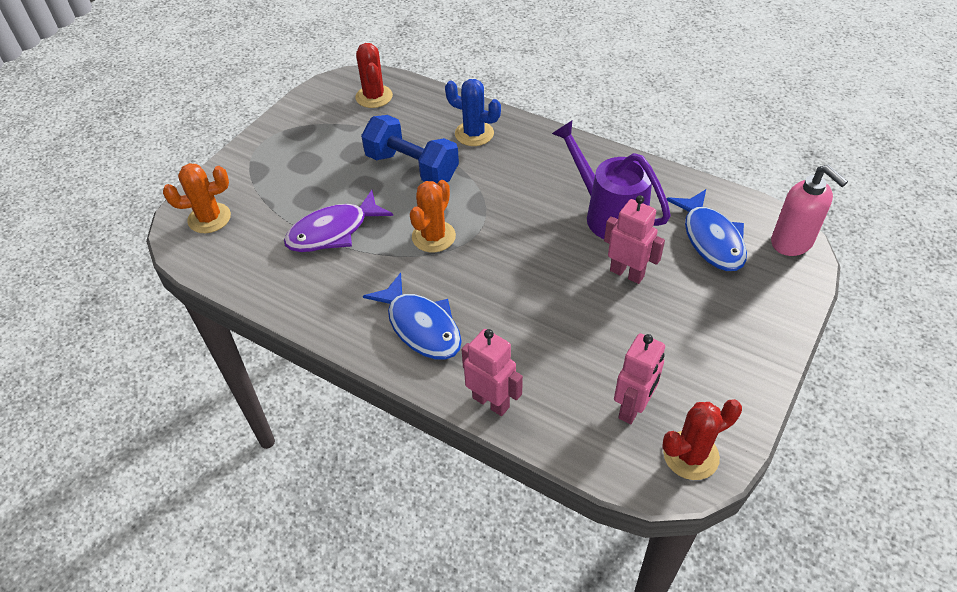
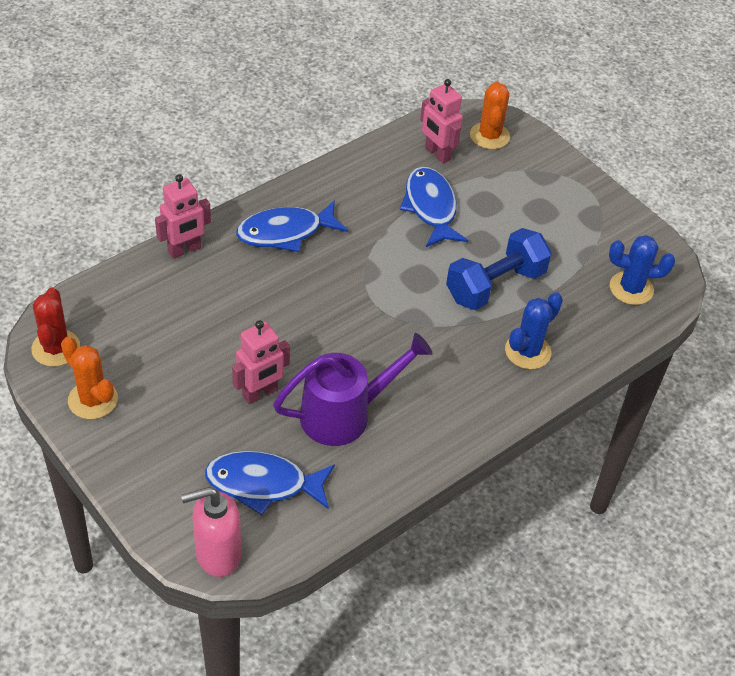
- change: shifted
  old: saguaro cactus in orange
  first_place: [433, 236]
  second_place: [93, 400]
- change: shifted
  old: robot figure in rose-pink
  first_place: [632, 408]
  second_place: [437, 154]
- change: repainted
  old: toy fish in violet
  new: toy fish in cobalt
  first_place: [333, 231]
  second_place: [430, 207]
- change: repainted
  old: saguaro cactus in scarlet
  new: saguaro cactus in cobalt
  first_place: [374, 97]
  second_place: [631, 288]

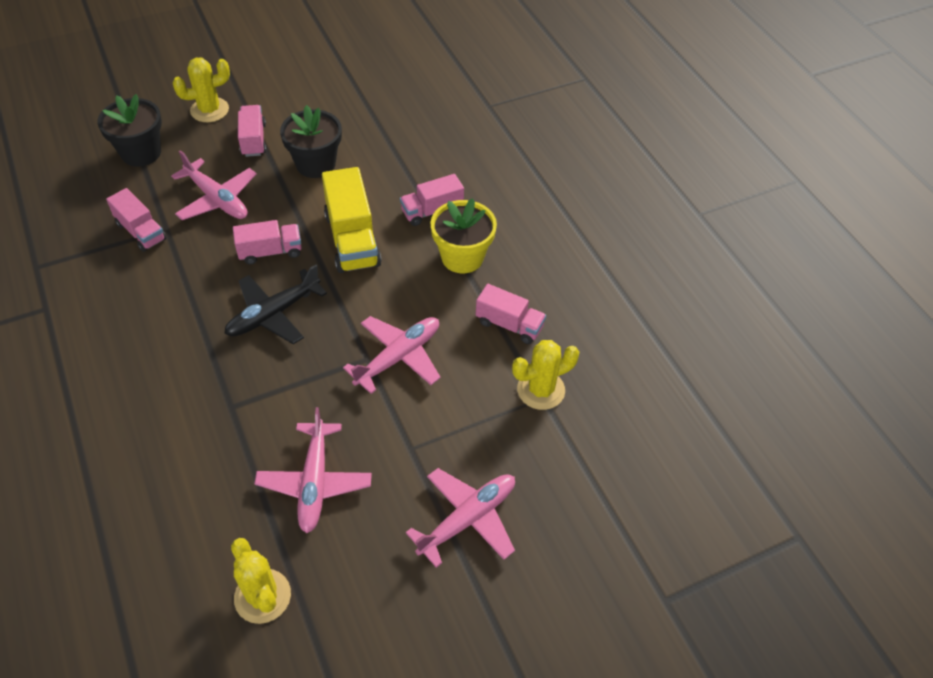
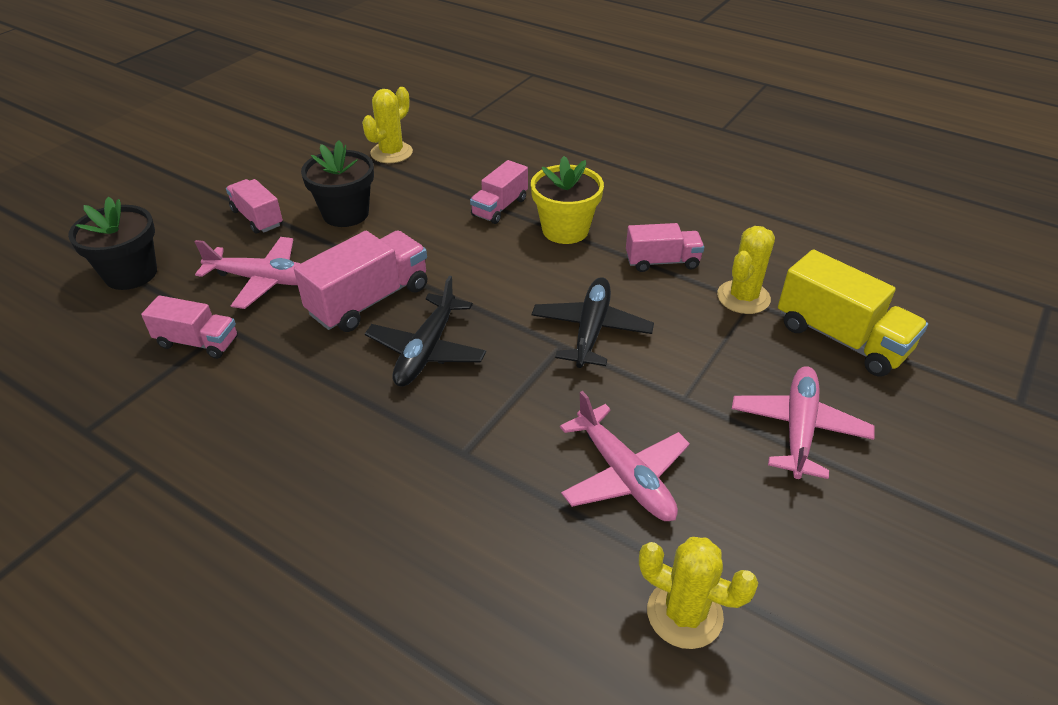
- change: shifted
  old: saguaro cactus in bright yellow
  first_place: [209, 110]
  second_place: [391, 153]
- change: shifted
  old: truck in bright yellow
  first_place: [352, 240]
  second_place: [841, 338]
- change: repainted
  old: toy plane in rose-pink
  new: toy plane in ebony
  first_place: [398, 357]
  second_place: [591, 330]
- change: scaled
  old: truck in rose-pink
  first_place: [270, 252]
  second_place: [369, 300]
  factor: 1.6

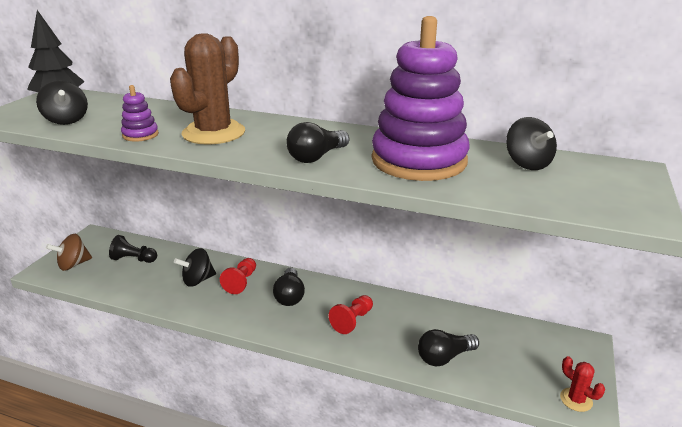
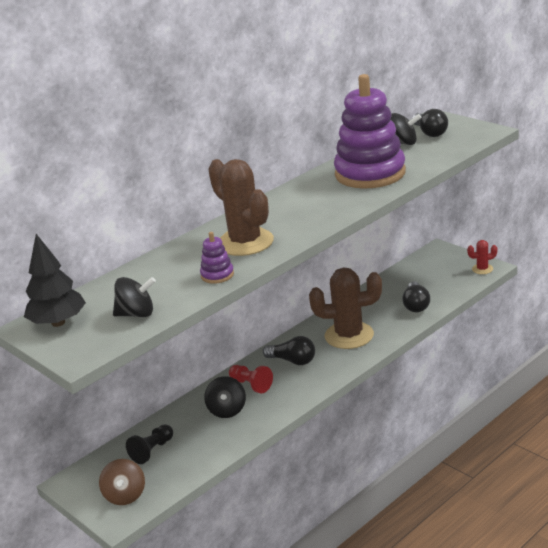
- change: shifted
  old: bulb in ebony
  first_place: [316, 157]
  second_place: [430, 133]
- change: swapped
  old: pawn in scarlet
  new: saguaro cactus in brown
  first_place: [352, 321]
  second_place: [349, 335]

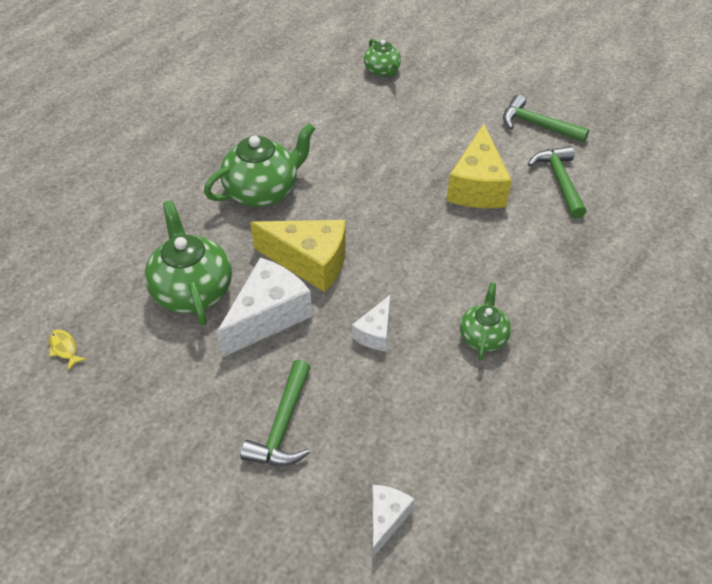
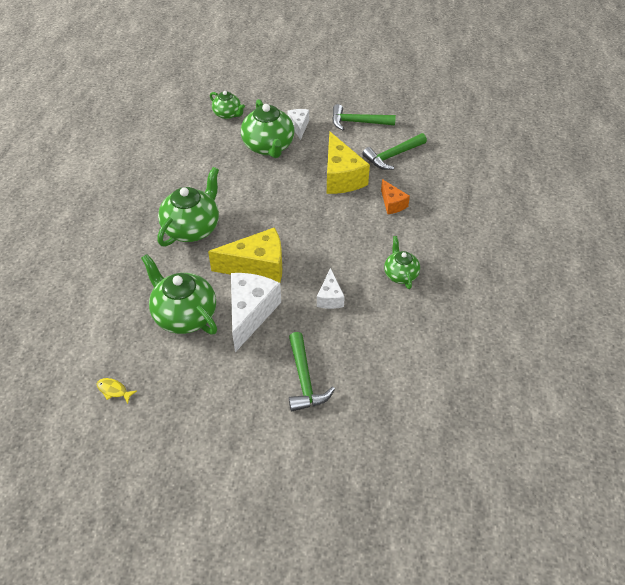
- change: new
  new: teapot in leaf-green
  second_place: [268, 147]
- change: new
  new: cheese in orange
  second_place: [392, 204]
- change: shifted
  old: cheese in snow-white
  first_place: [386, 519]
  second_place: [299, 126]
- change: rotated
  old: carpenter's hammer in leaf-green
  first_place: [559, 180]
  second_place: [392, 156]
  degrees: -90

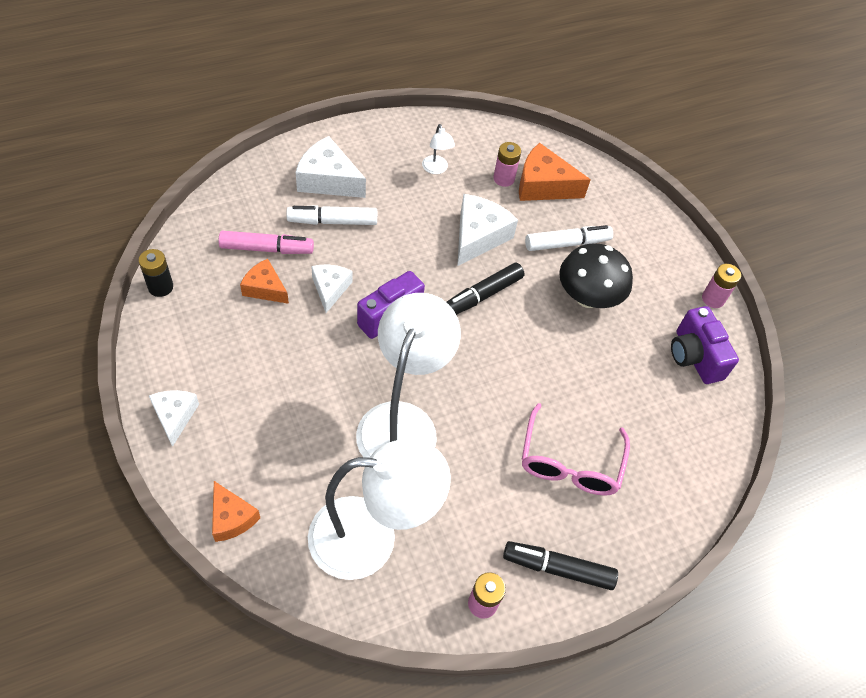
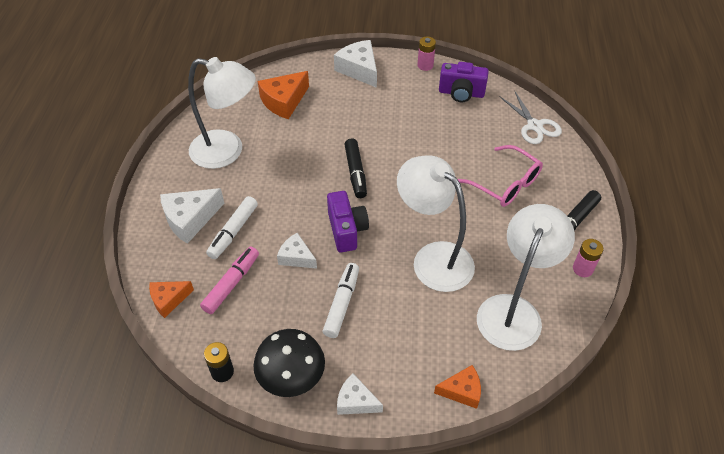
- change: gone
  old: power cell in rose-pink
  first_place: [503, 179]
- change: new
  new: pair of scissors in snow-white
  second_place: [534, 126]
- change: shifted
  old: cheese in orange
  first_place: [265, 288]
  second_place: [169, 300]
- change: shifted
  old: cheese in snow-white
  first_place: [478, 236]
  second_place: [359, 70]
- change: shifted
  old: marker in snow-white
  first_place: [567, 243]
  second_place: [342, 303]
- change: shifted
  old: fungus in ebony
  first_place: [588, 297]
  second_place: [291, 377]
- change: scaled
  old: reading lamp in snow-white
  first_place: [436, 169]
  second_place: [227, 151]
  factor: 2.49

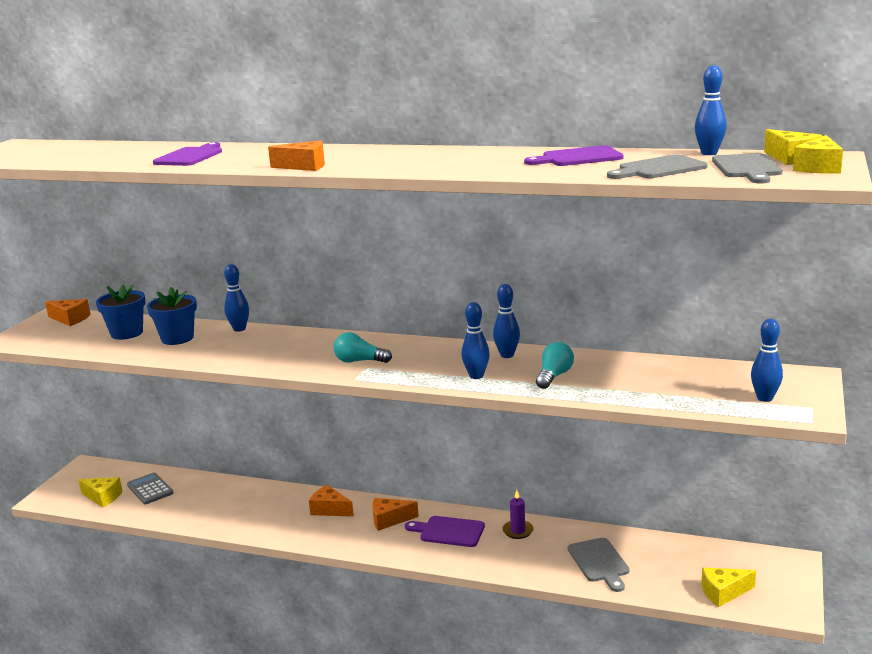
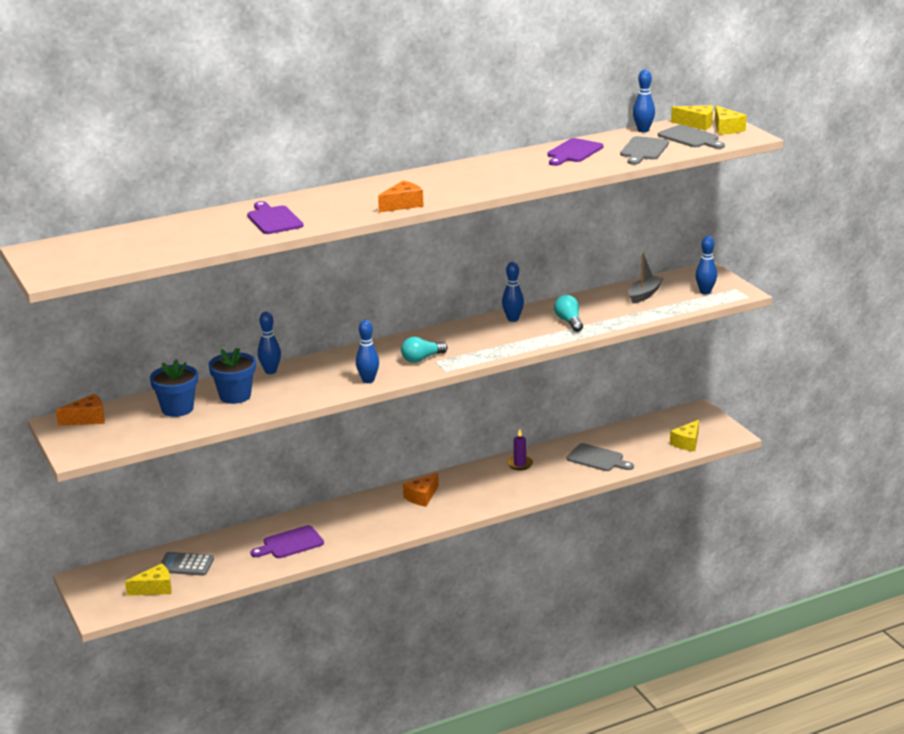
- change: gone
  old: cheese in orange
  first_place: [330, 509]
- change: new
  new: boat in grey
  second_place: [644, 294]
- change: shifted
  old: cutting board in violet
  first_place: [449, 531]
  second_place: [290, 543]
- change: shifted
  old: bowling pin in cobalt
  first_place: [476, 376]
  second_place: [368, 380]

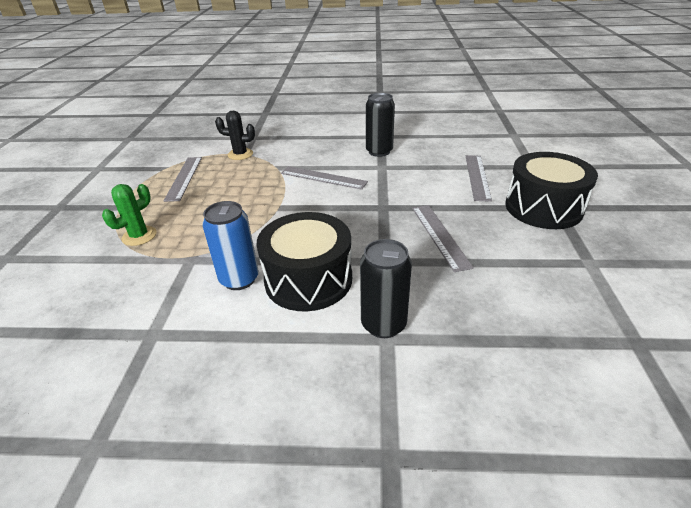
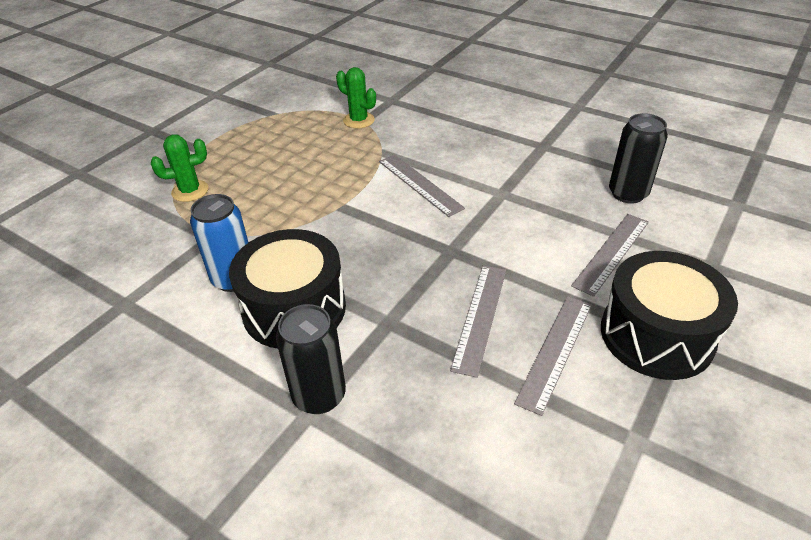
- change: shifted
  old: measuring stick in grey
  first_place: [184, 178]
  second_place: [555, 351]
- change: shifted
  old: can in ebony
  first_place: [379, 151]
  second_place: [627, 194]
- change: repainted
  old: saguaro cactus in ebony
  new: saguaro cactus in leaf-green
  first_place: [240, 154]
  second_place: [359, 120]

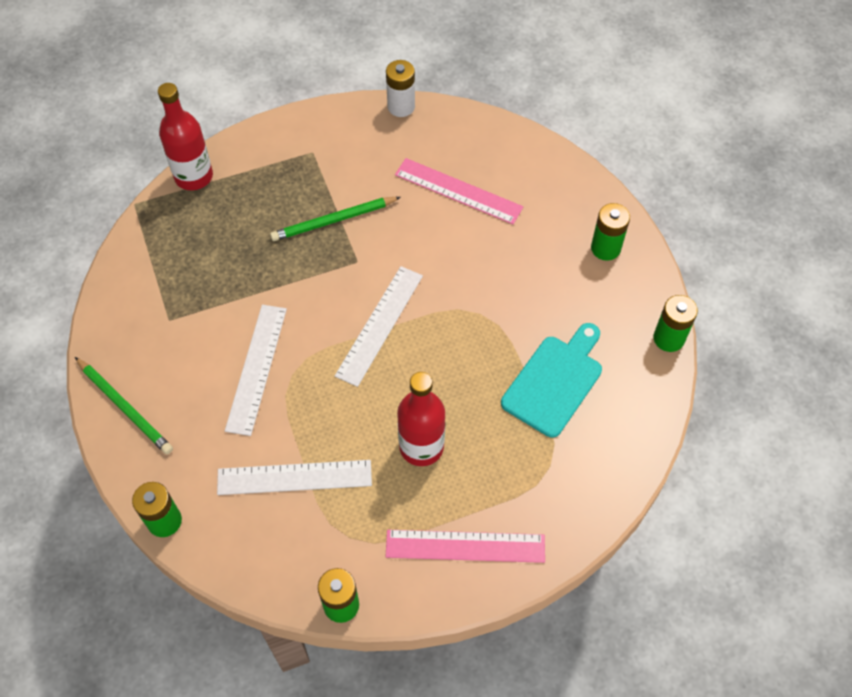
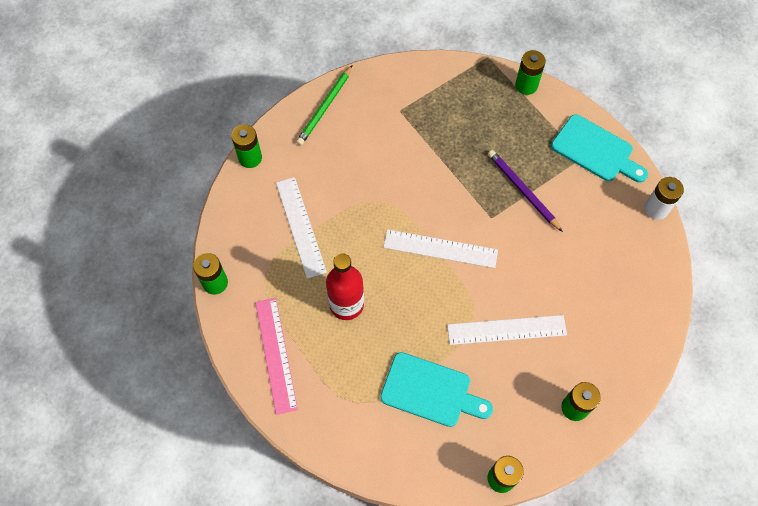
- change: gone
  old: measuring stick in rose-pink
  first_place: [458, 191]
- change: new
  new: cutting board in teal
  second_place: [595, 150]
- change: shifted
  old: measuring stick in snow-white
  first_place: [256, 368]
  second_place: [506, 329]
- change: swapped
  old: flask in scarlet
  new: power cell in leaf-green
  first_place: [194, 176]
  second_place: [526, 85]
- change: repainted
  old: wooden pencil in leaf-green
  new: wooden pencil in violet
  first_place: [333, 221]
  second_place: [522, 191]

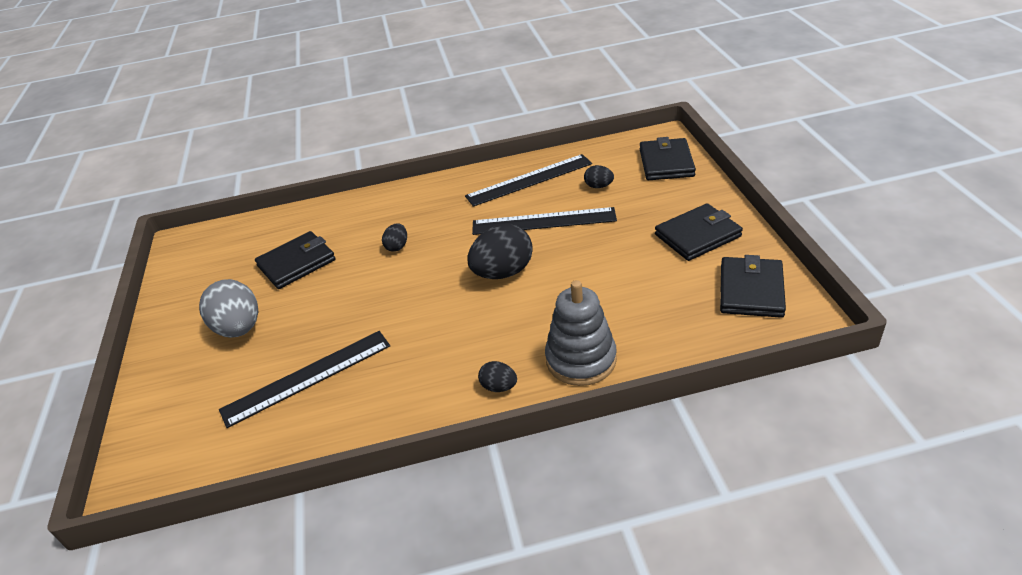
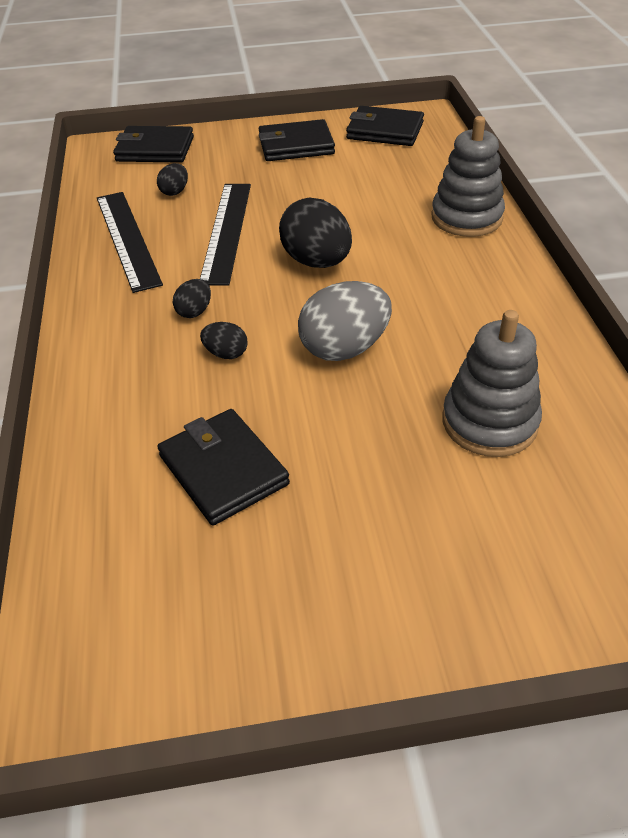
- change: shifted
  old: egg in grey
  first_place: [239, 328]
  second_place: [344, 348]
- change: shifted
  old: egg in ebony
  first_place: [499, 387]
  second_place: [194, 311]
- change: swapped
  old: measuring stick in ebony
  new: stacking rings in grey
  first_place: [307, 377]
  second_place: [489, 422]
- change: rotated
  old: card wallet in ebony
  first_place: [697, 235]
  second_place: [296, 145]
  degrees: -75

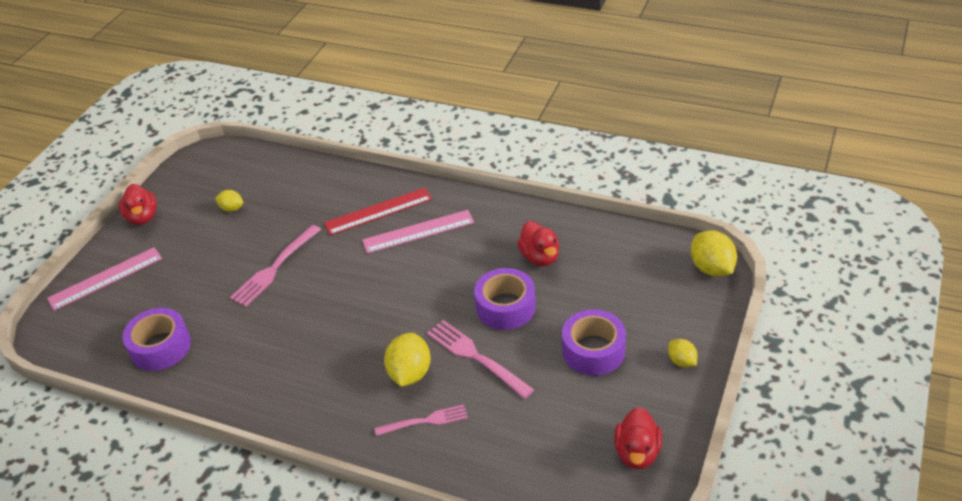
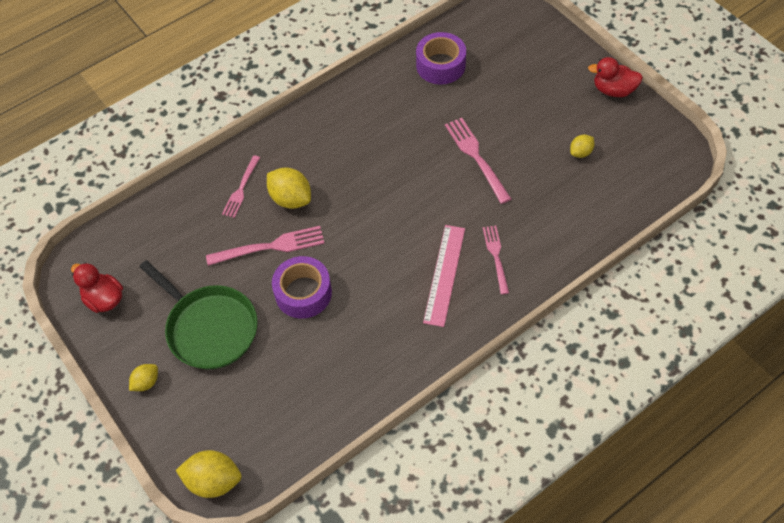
- change: gone
  old: measuring stick in rose-pink
  first_place: [105, 278]
- change: gone
  old: duck in scarlet
  first_place: [540, 257]
- change: swapped
  old: measuring stick in scarlet
  new: dinner fork in rose-pink
  first_place: [378, 211]
  second_place: [496, 256]
- change: swapped
  old: tape in violet
  new: pan in leaf-green
  first_place: [593, 350]
  second_place: [209, 328]
- change: rotated
  old: lemon in bright yellow
  first_place: [682, 361]
  second_place: [146, 382]
  degrees: -45

